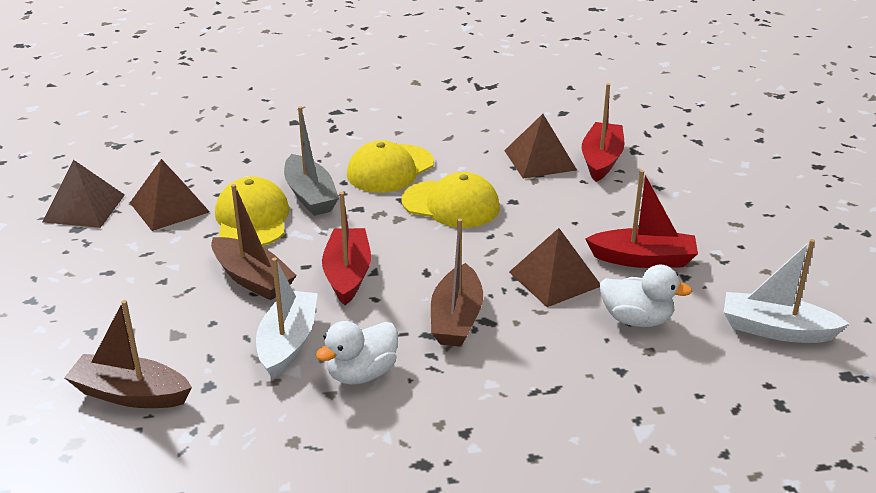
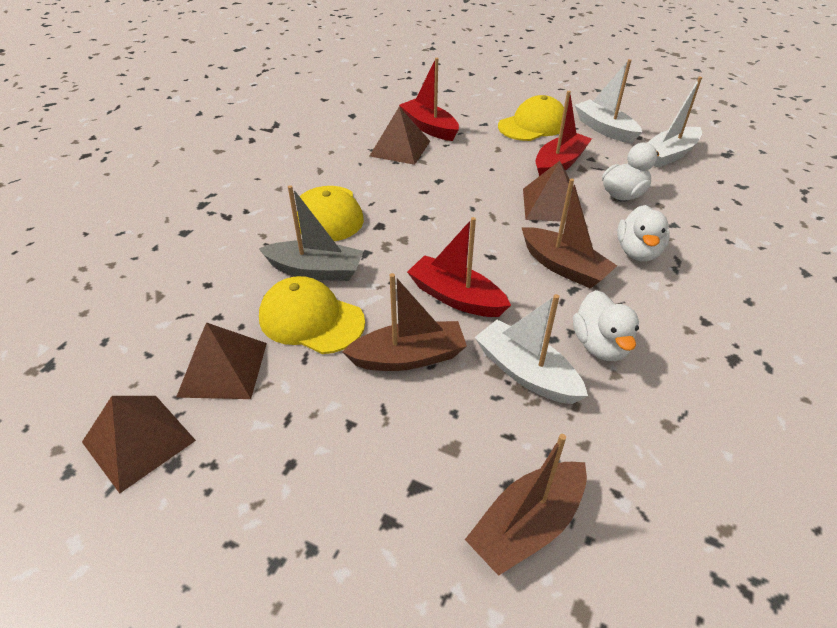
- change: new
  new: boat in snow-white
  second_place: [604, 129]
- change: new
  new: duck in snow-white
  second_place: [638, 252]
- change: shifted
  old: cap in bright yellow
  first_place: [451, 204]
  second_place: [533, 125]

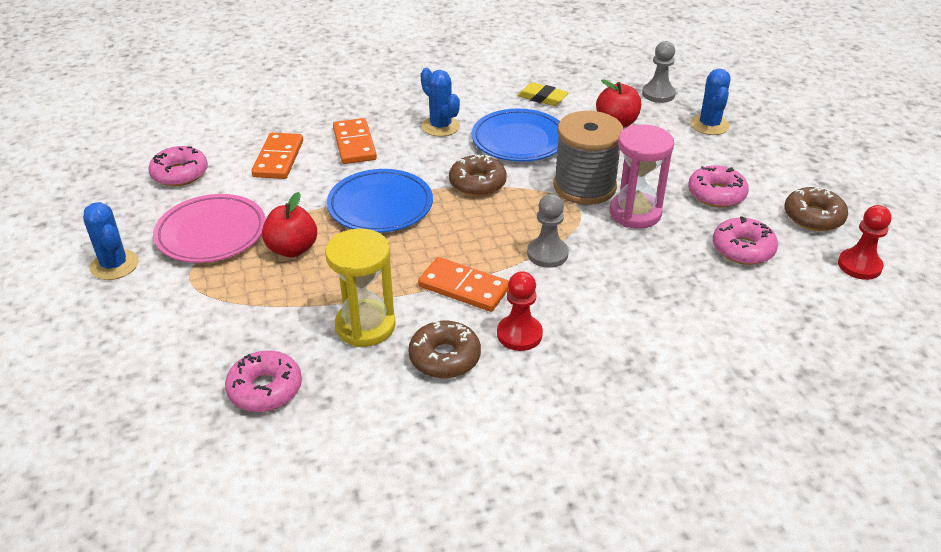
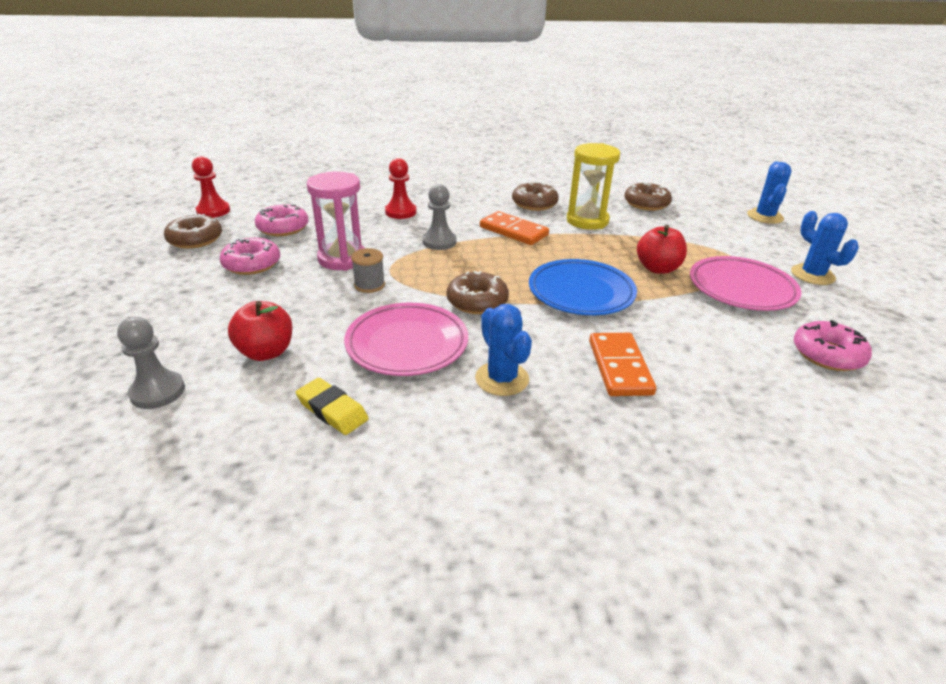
- change: gone
  old: domino tile in orange
  first_place: [278, 159]
- change: shifted
  old: pawn in scarlet
  first_place: [519, 334]
  second_place: [400, 212]
- change: shifted
  old: saguaro cactus in cobalt
  first_place: [709, 125]
  second_place: [765, 216]
- change: repainted
  old: doughnut in rose-pink
  new: doughnut in brown
  first_place: [265, 389]
  second_place: [646, 204]
- change: repainted
  old: dinner plate in cobalt
  new: dinner plate in rose-pink
  first_place: [519, 140]
  second_place: [407, 344]
- change: scaled
  old: spool in grey
  first_place: [584, 186]
  second_place: [369, 285]
  factor: 0.47

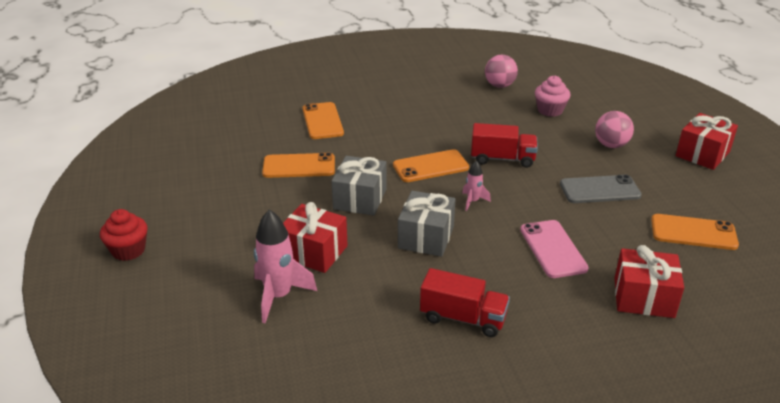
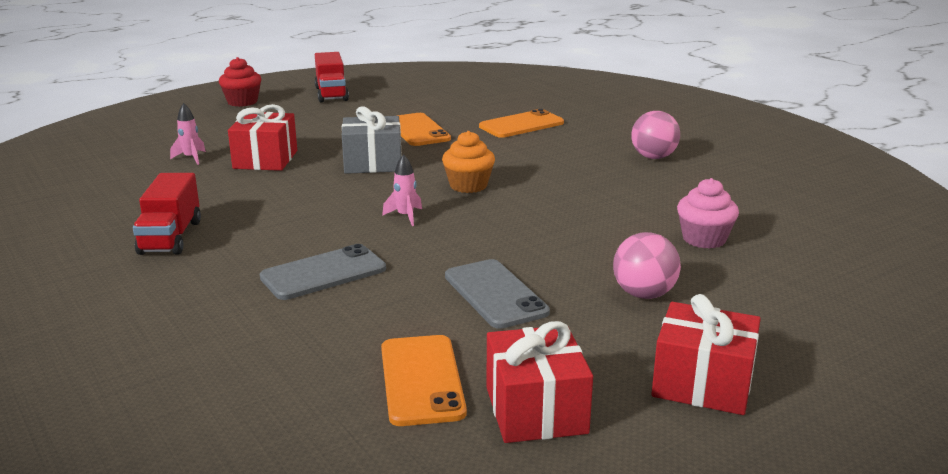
- change: gone
  old: gift in grey
  first_place: [426, 237]
- change: shifted
  old: truck in scarlet
  first_place: [502, 159]
  second_place: [331, 94]
- change: shifted
  old: sphere in rose-pink
  first_place: [499, 85]
  second_place: [653, 157]
- change: shifted
  old: gift in scarlet
  first_place: [643, 297]
  second_place: [536, 410]
- change: swapped
  old: smartphone in orange
  new: fairy cake in orange
  first_place: [430, 166]
  second_place: [468, 185]
- change: repainted
  old: smartphone in rose-pink
  new: smartphone in grey
  first_place: [553, 249]
  second_place: [323, 273]
- change: scaled
  old: spaceship in rose-pink
  first_place: [279, 296]
  second_place: [191, 158]
  factor: 0.53

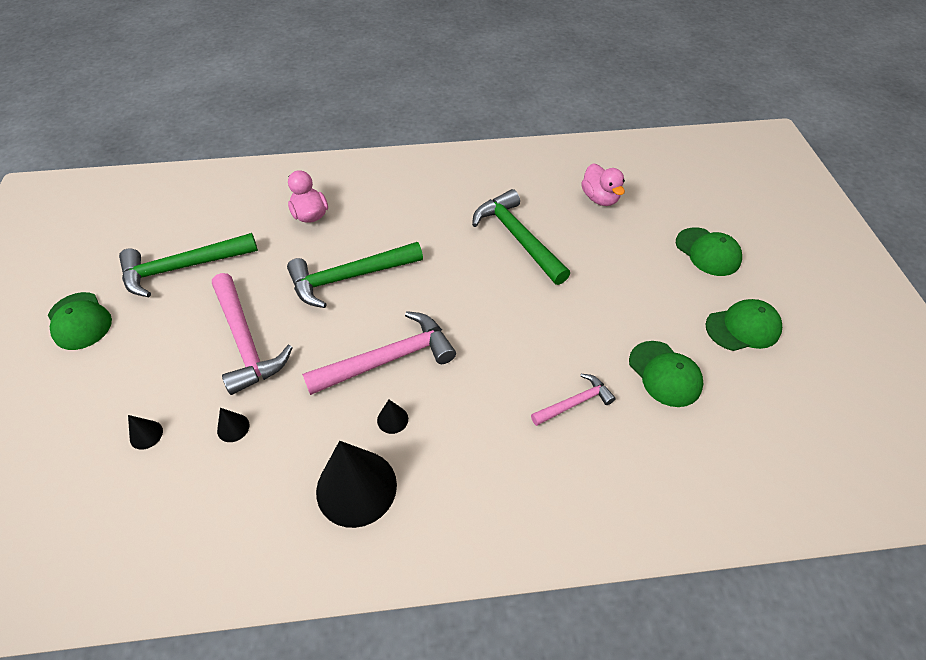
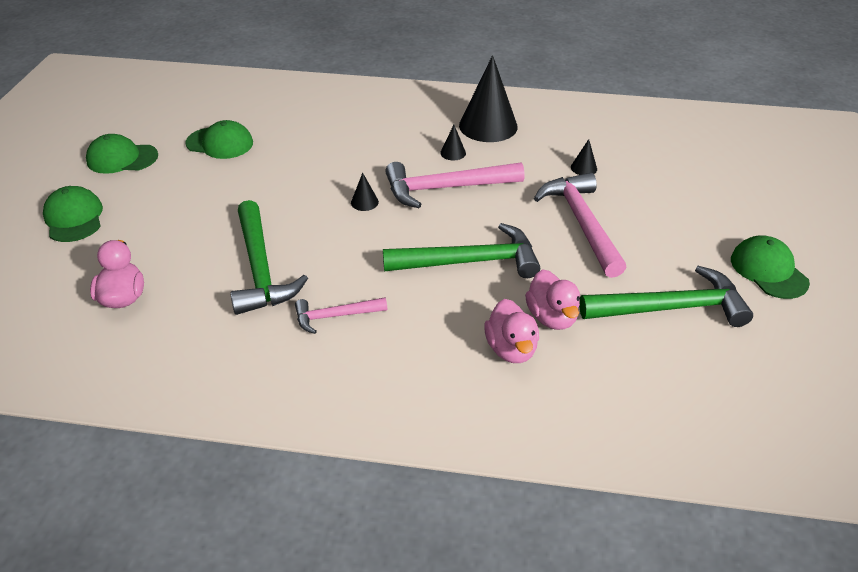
- change: new
  new: duck in rose-pink
  second_place: [551, 317]
- change: shifted
  old: solid cone in ebony
  first_place: [146, 435]
  second_place: [364, 202]
- change: shifted
  old: carpenter's hammer in rose-pink
  first_place: [575, 402]
  second_place: [335, 316]
- change: rotated
  old: cap in leaf-green
  first_place: [665, 374]
  second_place: [220, 143]
  degrees: 120

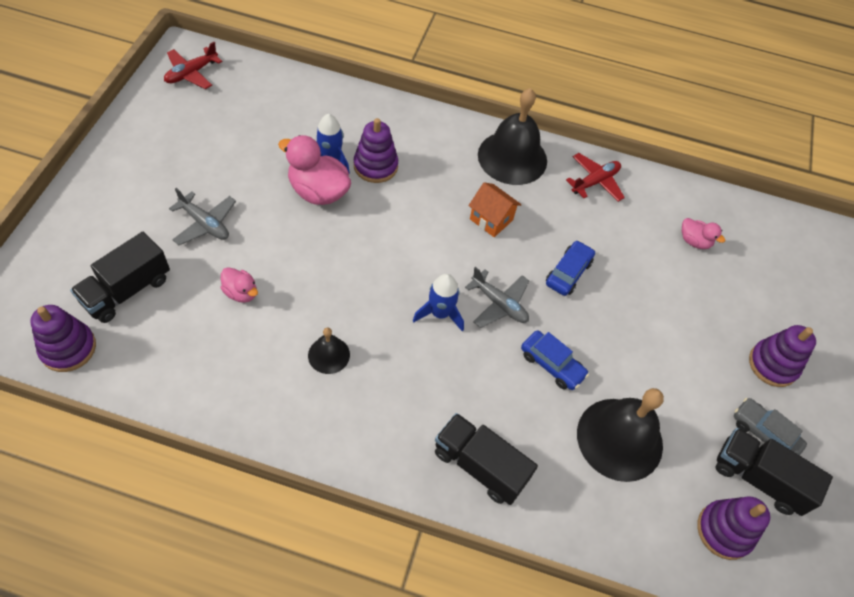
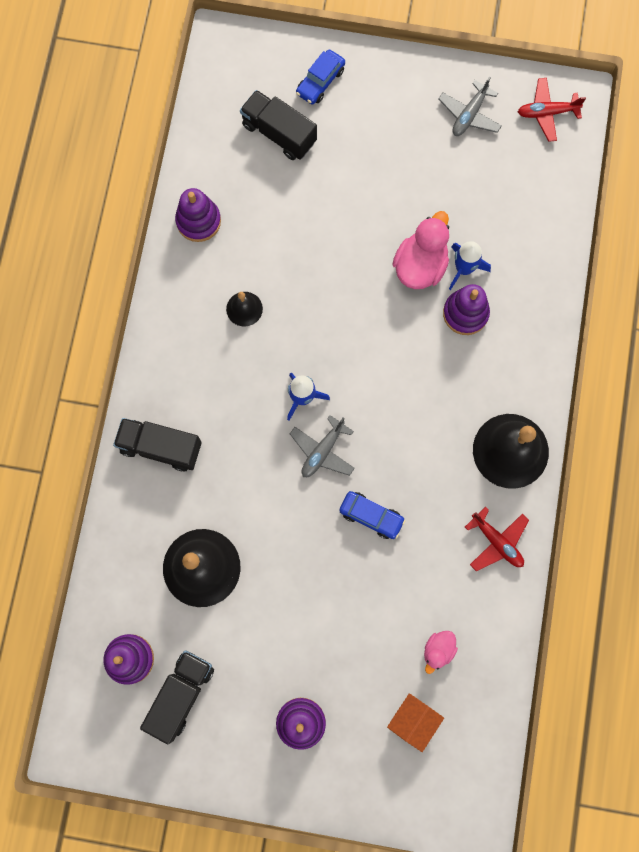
- change: gone
  old: duck in rose-pink
  first_place: [241, 293]
- change: gone
  old: automobile in grey
  first_place: [764, 433]
- change: shifted
  old: stacking rings in violet
  first_place: [68, 348]
  second_place: [198, 221]
- change: shifted
  old: toy plane in grey
  first_place: [205, 224]
  second_place: [469, 114]
- change: shifted
  old: toy house in orange
  first_place: [491, 219]
  second_place: [413, 720]
- change: shifted
  old: automobile in cobalt
  first_place: [552, 364]
  second_place: [320, 82]
- change: rotated
  old: toy plane in scarlet
  first_place: [191, 73]
  second_place: [547, 112]
  degrees: -45
- change: rotated
  old: truck in ebony
  first_place: [480, 466]
  second_place: [161, 447]
  degrees: -105

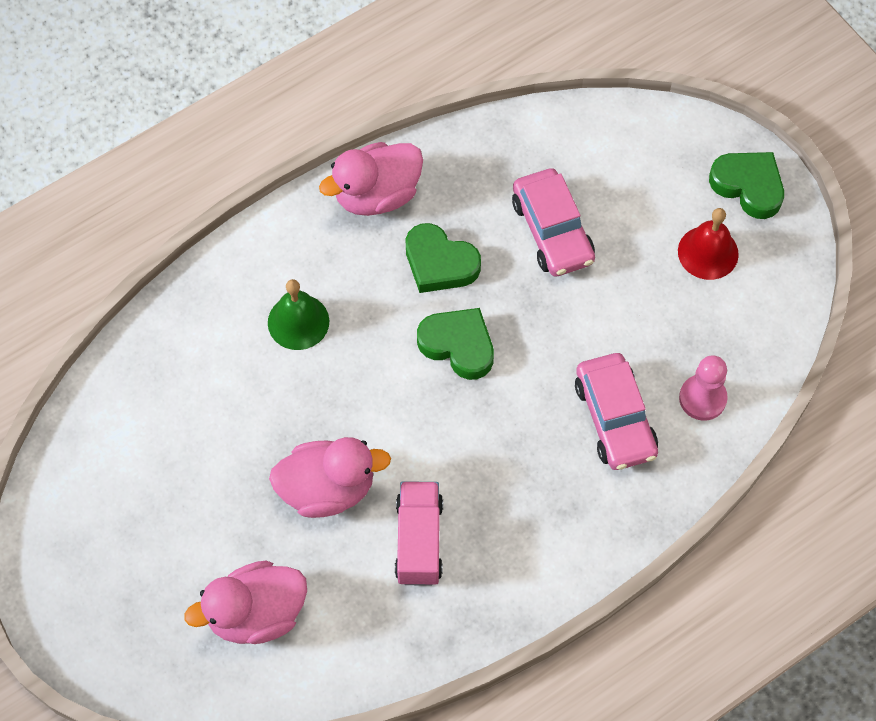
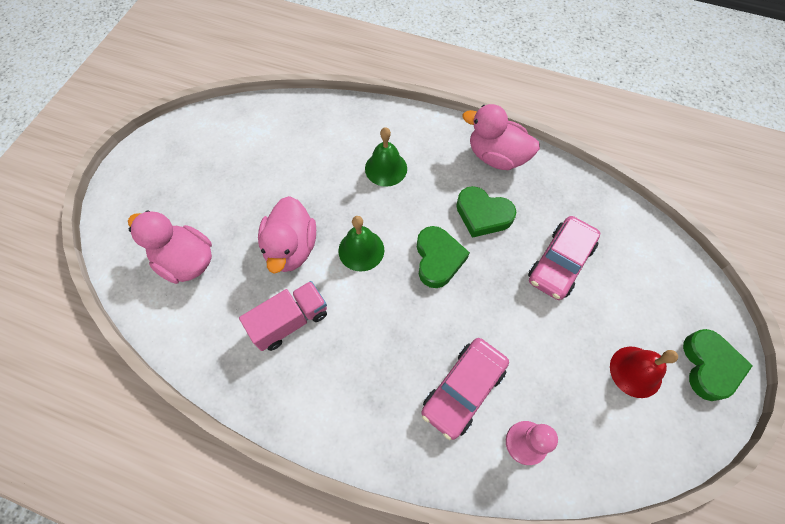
- change: new
  new: school bell in leaf-green
  second_place: [361, 250]
- change: rotated
  old: duck in rose-pink
  first_place: [327, 489]
  second_place: [291, 248]
  degrees: 45
- change: rotated
  old: heart in leaf-green
  first_place: [439, 263]
  second_place: [483, 215]
  degrees: -60

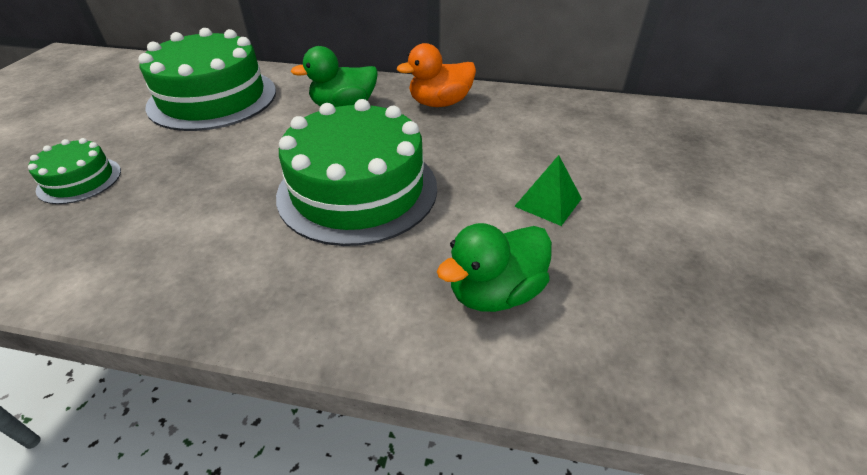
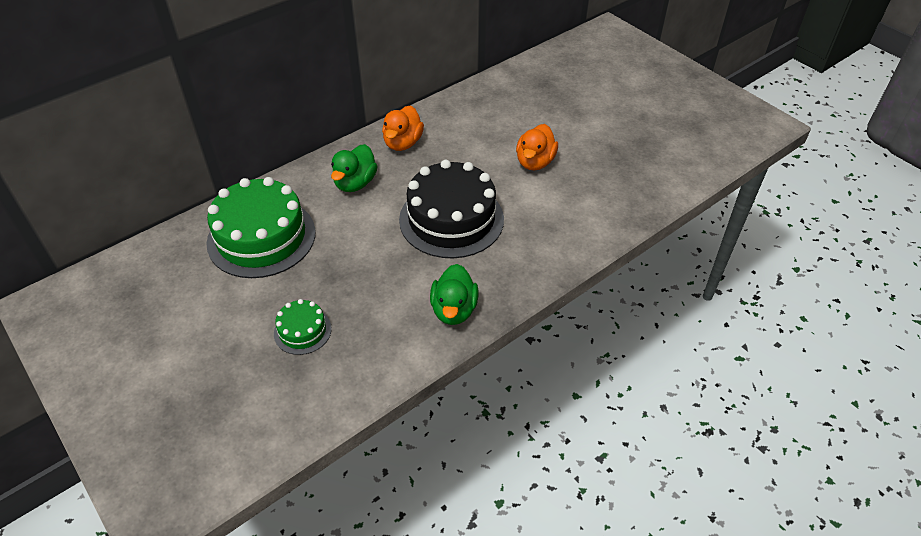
- change: shifted
  old: duck in leaf-green
  first_place: [495, 292]
  second_place: [454, 310]
- change: swapped
  old: solid pyramid in leaf-green
  new: duck in orange
  first_place: [548, 202]
  second_place: [535, 162]
- change: repainted
  old: cake in leaf-green
  new: cake in ebony
  first_place: [358, 190]
  second_place: [451, 219]

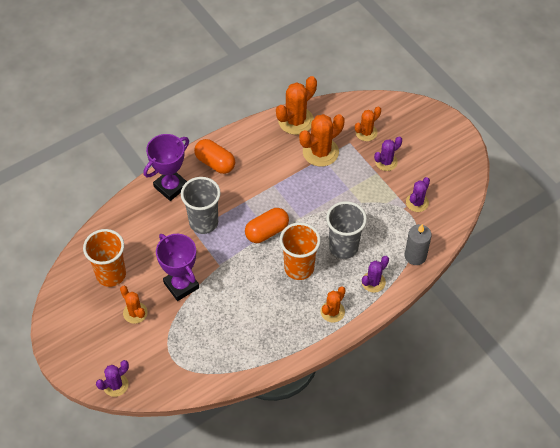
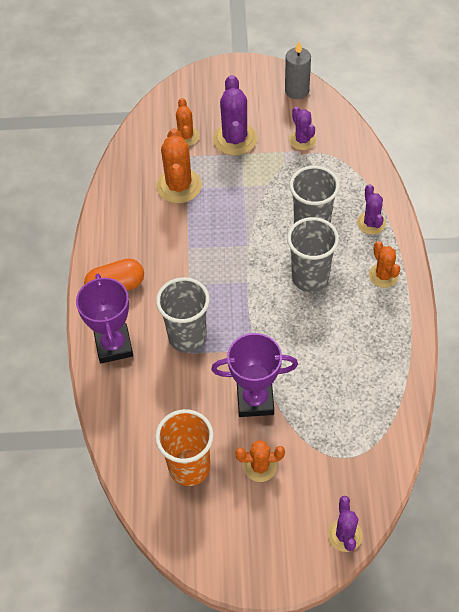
- change: gone
  old: capsule in orange
  first_place: [267, 231]
- change: gone
  old: saguaro cactus in orange
  first_place: [296, 121]
- change: shifted
  old: candle in grey
  first_place: [415, 256]
  second_place: [297, 91]
- change: repainted
  old: tumbler in orange
  new: tumbler in grey
  first_place: [299, 268]
  second_place: [310, 278]
- change: scaled
  old: saguaro cactus in violet
  first_place: [386, 162]
  second_place: [235, 139]
  factor: 1.63

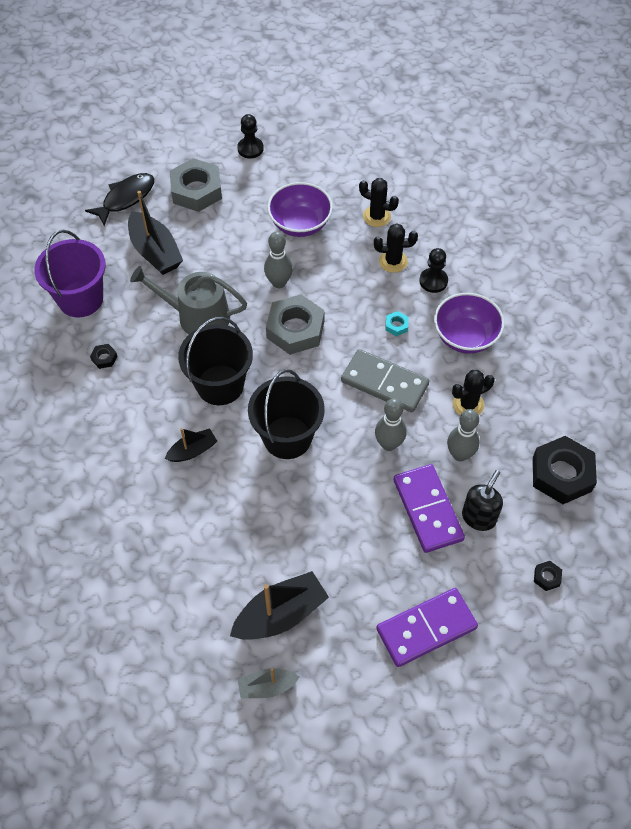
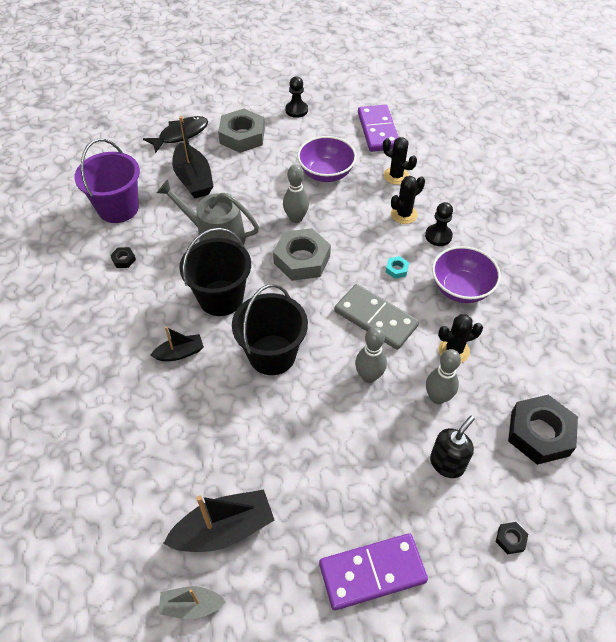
- change: shifted
  old: domino tile in violet
  first_place: [427, 510]
  second_place: [378, 131]
- change: rotated
  old: saguaro cactus in ebony
  first_place: [393, 261]
  second_place: [404, 214]
  degrees: -45

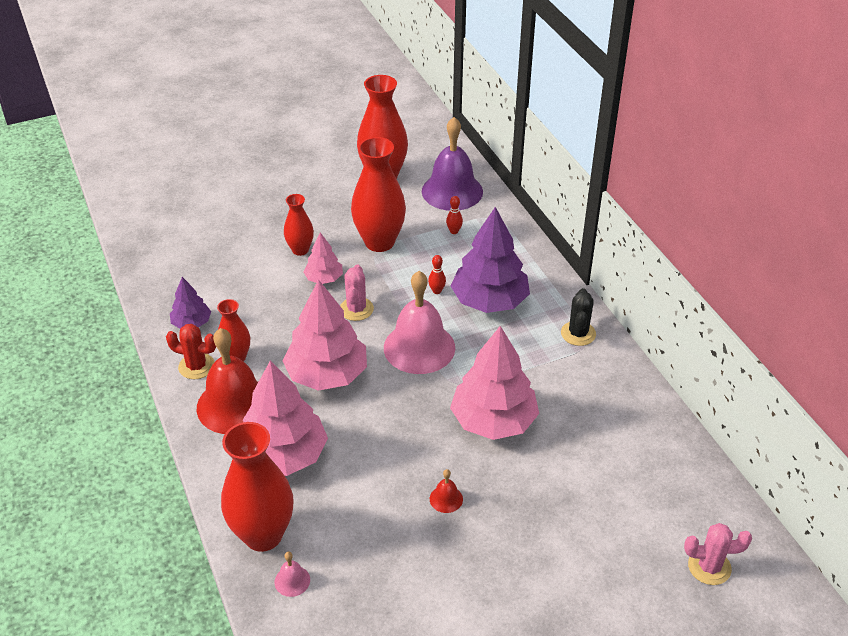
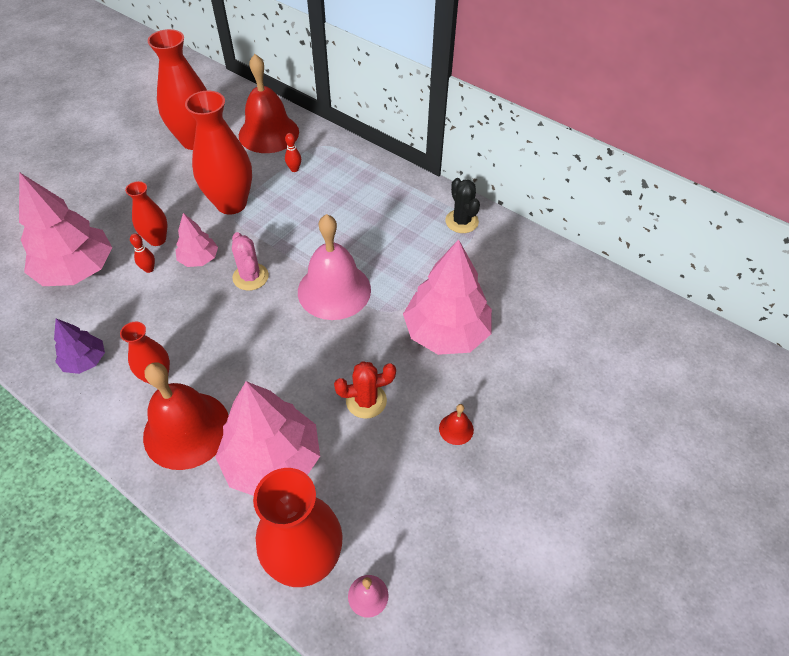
- change: gone
  old: tree in violet
  first_place: [489, 301]
- change: gone
  old: saguaro cactus in rose-pink
  first_place: [709, 567]
- change: shifted
  old: saguaro cactus in scarlet
  first_place: [196, 366]
  second_place: [366, 400]
- change: shifted
  old: tree in rose-pink
  first_place: [327, 374]
  second_place: [77, 270]
- change: shifted
  old: bowling pin in scarlet
  first_place: [437, 291]
  second_place: [149, 269]
- change: repainted
  old: school bell in violet
  new: school bell in scarlet
  first_place: [452, 191]
  second_place: [268, 133]

